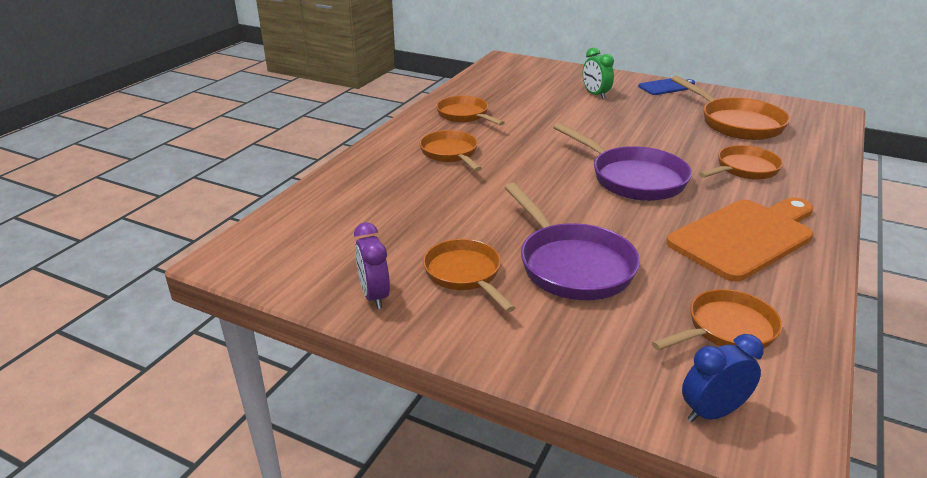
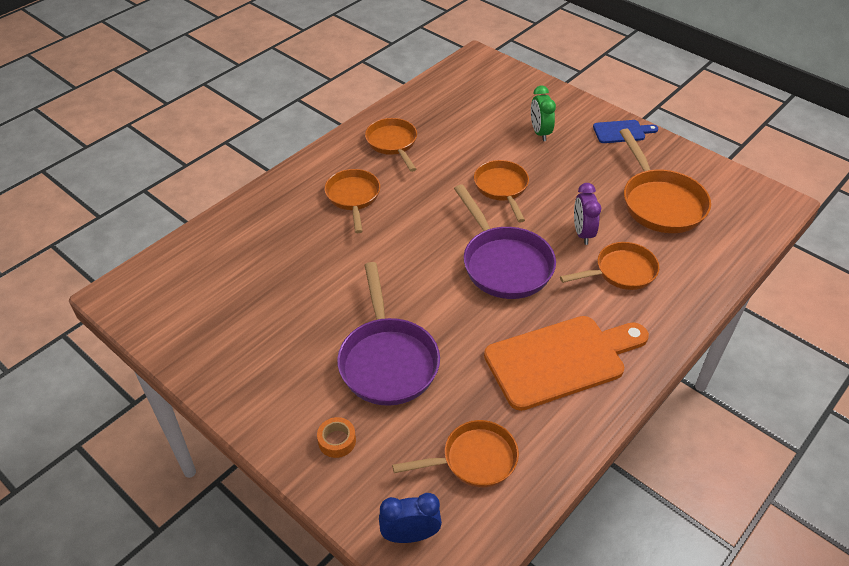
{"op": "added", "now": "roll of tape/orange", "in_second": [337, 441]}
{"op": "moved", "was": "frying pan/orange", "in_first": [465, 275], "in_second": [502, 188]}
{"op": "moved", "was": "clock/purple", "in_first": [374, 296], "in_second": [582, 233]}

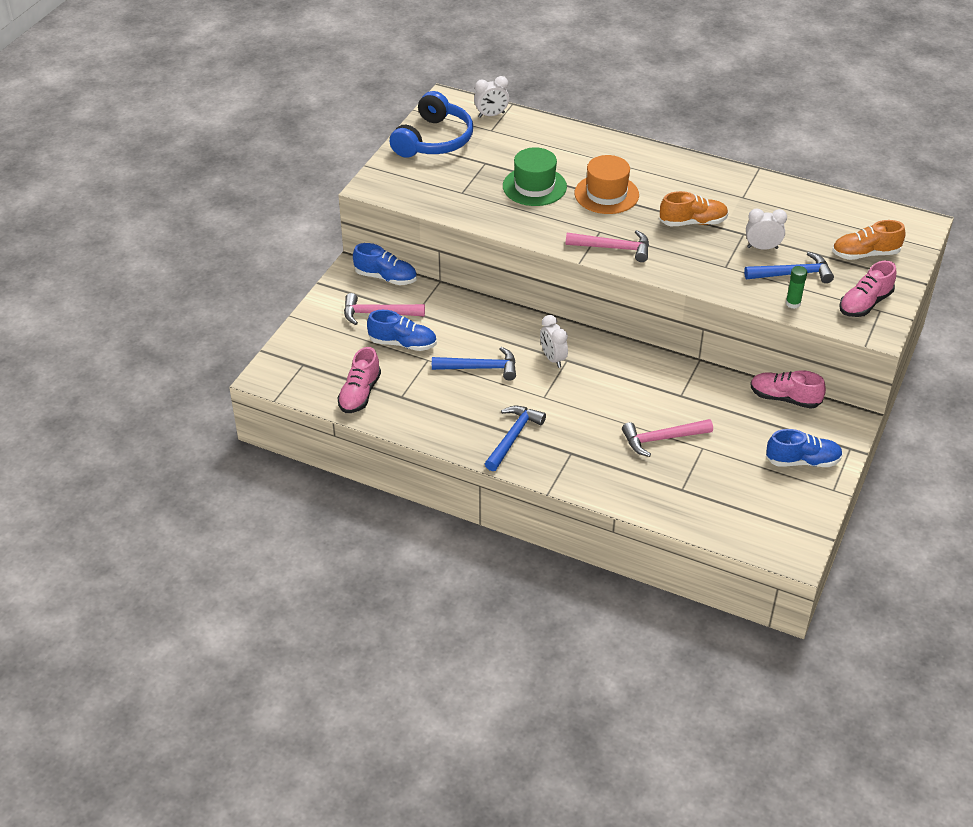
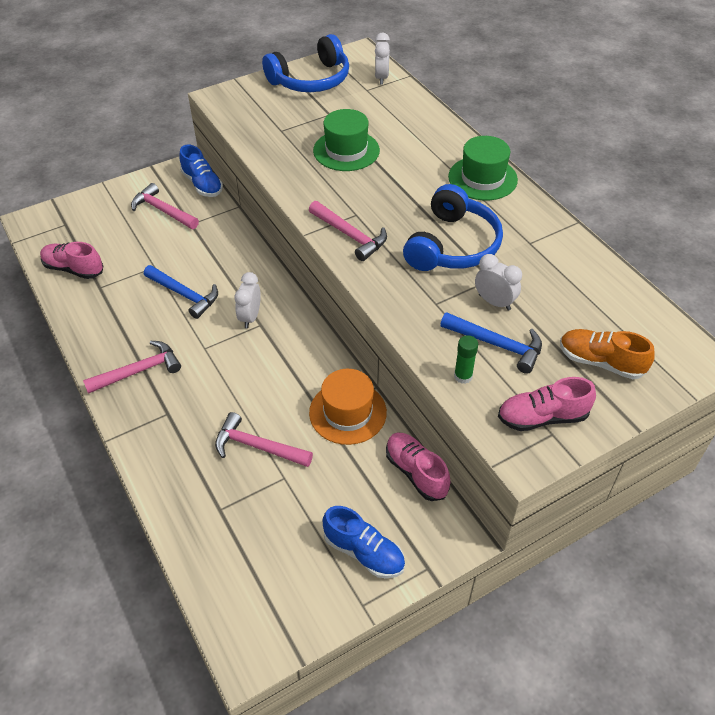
{"op": "turned", "was": "shoe/rose-pink", "in_first": [360, 394], "in_second": [73, 269], "clockwise": 60}
{"op": "recoloured", "was": "hammer/blue", "now": "hammer/rose-pink", "in_first": [513, 437], "in_second": [139, 371]}
{"op": "moved", "was": "top hat/orange", "in_first": [606, 194], "in_second": [347, 412]}
{"op": "turned", "was": "clock/pure white", "in_first": [491, 115], "in_second": [381, 78], "clockwise": -105}
{"op": "replaced", "was": "shoe/orange", "now": "headphones/blue", "in_first": [693, 222], "in_second": [452, 245]}
{"op": "added", "now": "top hat/emerald", "in_second": [482, 178]}
{"op": "removed", "was": "shoe/blue", "in_first": [403, 343]}

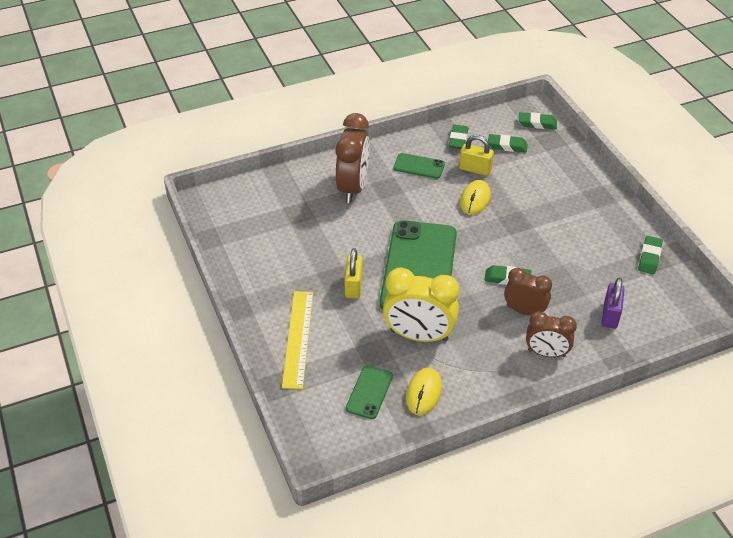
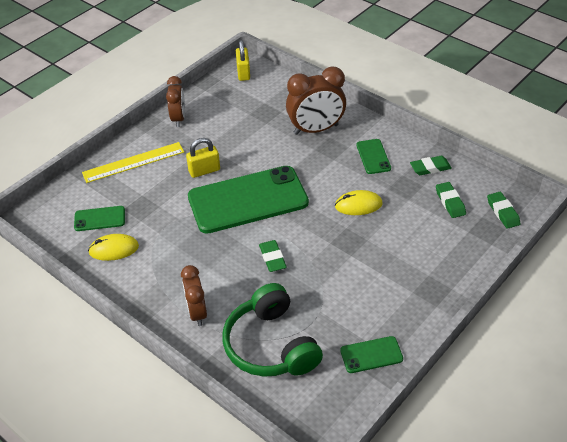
{"op": "moved", "was": "clock/brown", "in_first": [524, 311], "in_second": [178, 118]}
{"op": "replaced", "was": "padlock/purple", "now": "headphones/emerald", "in_first": [610, 315], "in_second": [271, 345]}
{"op": "moved", "was": "padlock/yellow", "in_first": [475, 169], "in_second": [243, 73]}
{"op": "replaced", "was": "gum eraser/emerald", "now": "smartphone/emerald", "in_first": [649, 257], "in_second": [371, 355]}
{"op": "removed", "was": "clock/yellow", "in_first": [419, 335]}

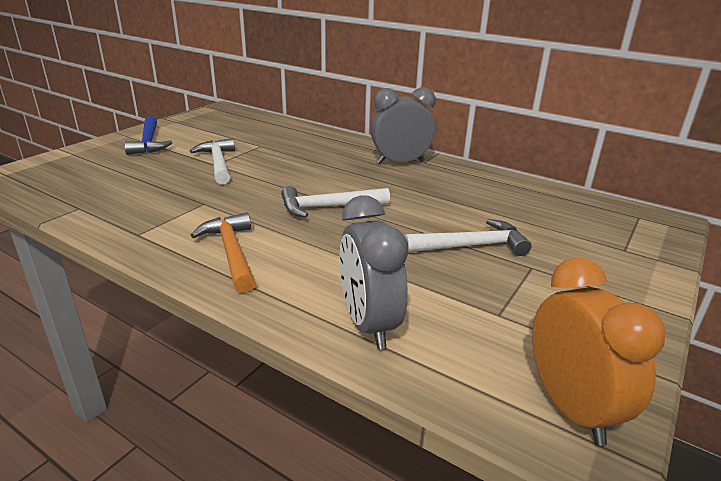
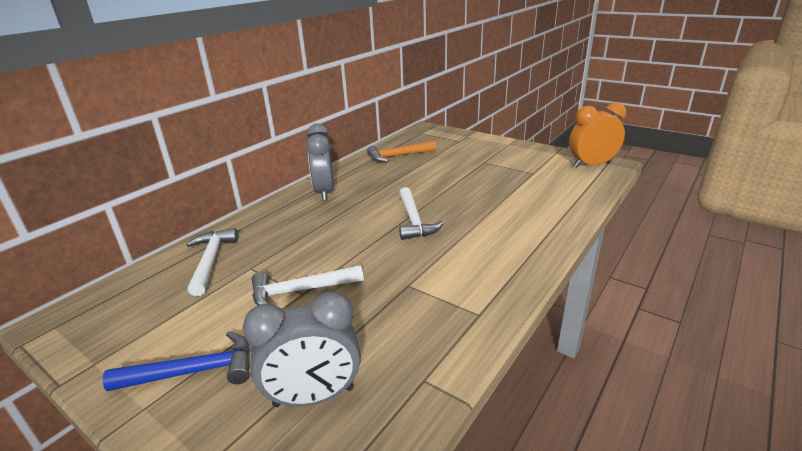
{"op": "moved", "was": "hammer/pure white", "in_first": [472, 246], "in_second": [211, 260]}
{"op": "moved", "was": "clock/gray", "in_first": [368, 324], "in_second": [314, 397]}
{"op": "moved", "was": "hammer/orange", "in_first": [231, 252], "in_second": [398, 156]}

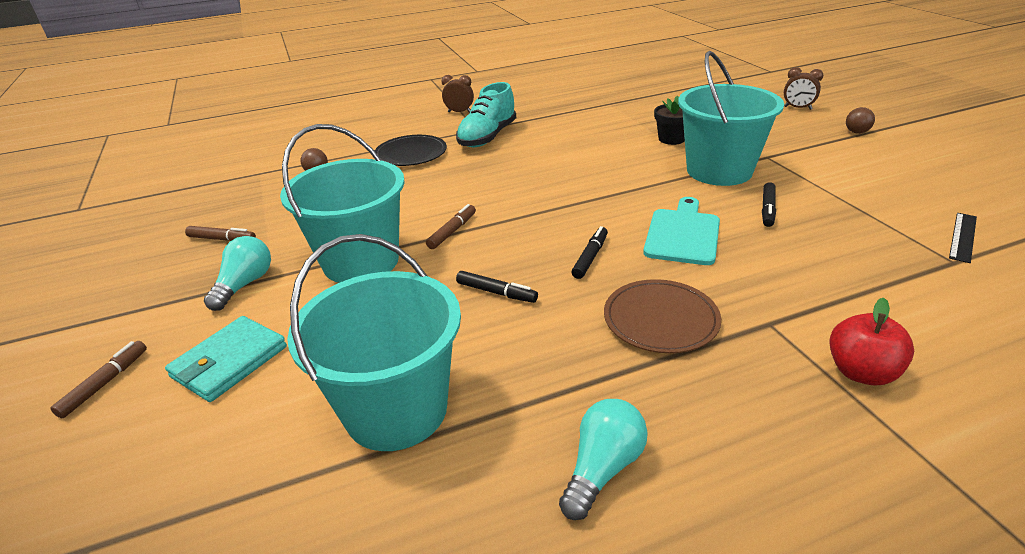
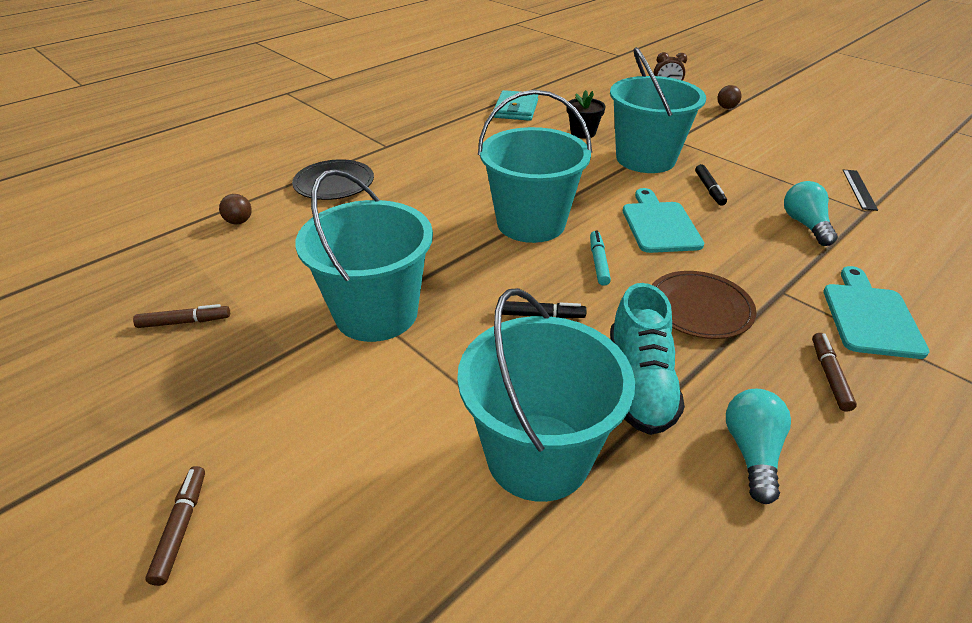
{"op": "added", "now": "bucket/aqua", "in_second": [531, 223]}
{"op": "moved", "was": "billfold/aqua", "in_first": [229, 362], "in_second": [516, 109]}
{"op": "recoloured", "was": "felt pen/ebony", "now": "felt pen/aqua", "in_first": [590, 257], "in_second": [598, 262]}
{"op": "moved", "was": "shoe/aqua", "in_first": [487, 137], "in_second": [639, 383]}
{"op": "moved", "was": "lightbulb/aqua", "in_first": [244, 284], "in_second": [805, 225]}
{"op": "moved", "was": "felt pen/brown", "in_first": [452, 231], "in_second": [829, 375]}
{"op": "replaced", "was": "apple/scarlet", "now": "chopping board/aqua", "in_first": [861, 372], "in_second": [870, 316]}
{"op": "removed", "was": "clock/brown", "in_first": [459, 112]}

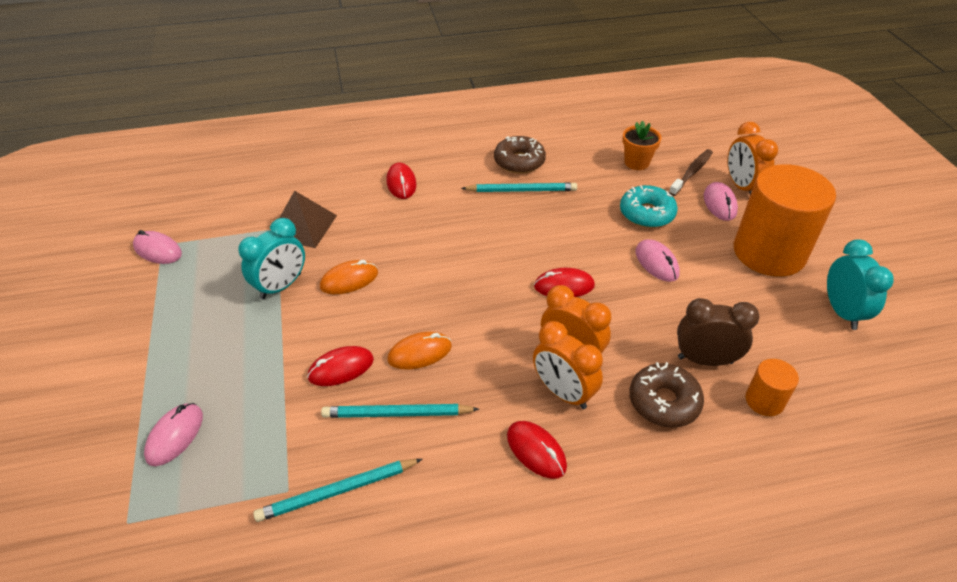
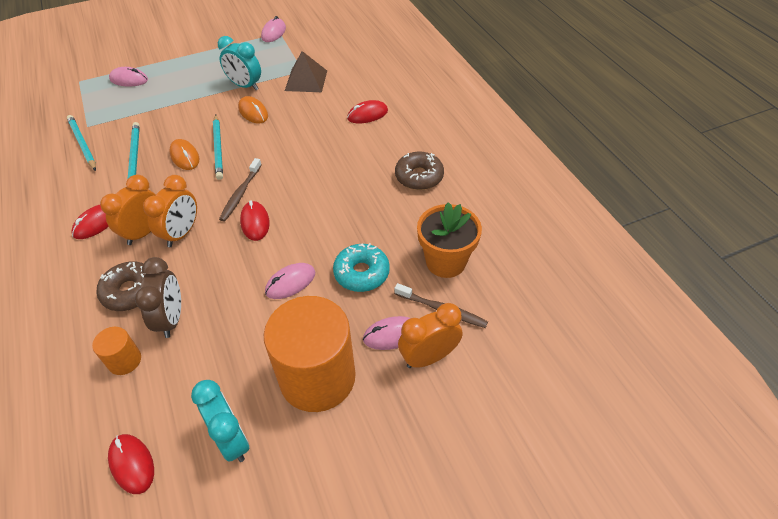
{"op": "moved", "was": "mouse/scarlet", "in_first": [341, 368], "in_second": [132, 464]}
{"op": "turned", "was": "clock/aqua", "in_first": [842, 312], "in_second": [232, 439], "clockwise": -105}
{"op": "moved", "was": "wooden pencil/aqua", "in_first": [521, 190], "in_second": [218, 148]}
{"op": "added", "now": "toothbrush/brown", "in_second": [240, 194]}
{"op": "resized", "was": "plant pot/orange", "in_first": [636, 162], "in_second": [446, 262], "ratio": 1.52}

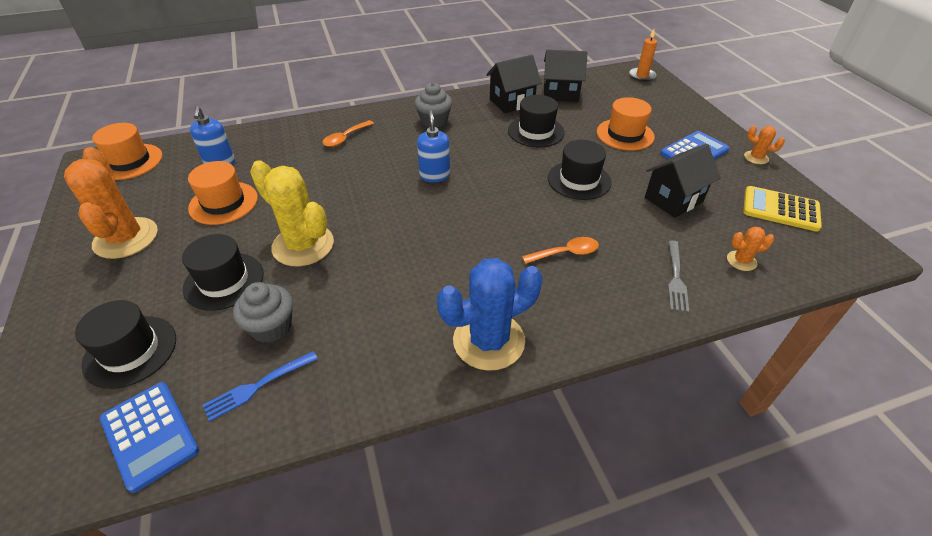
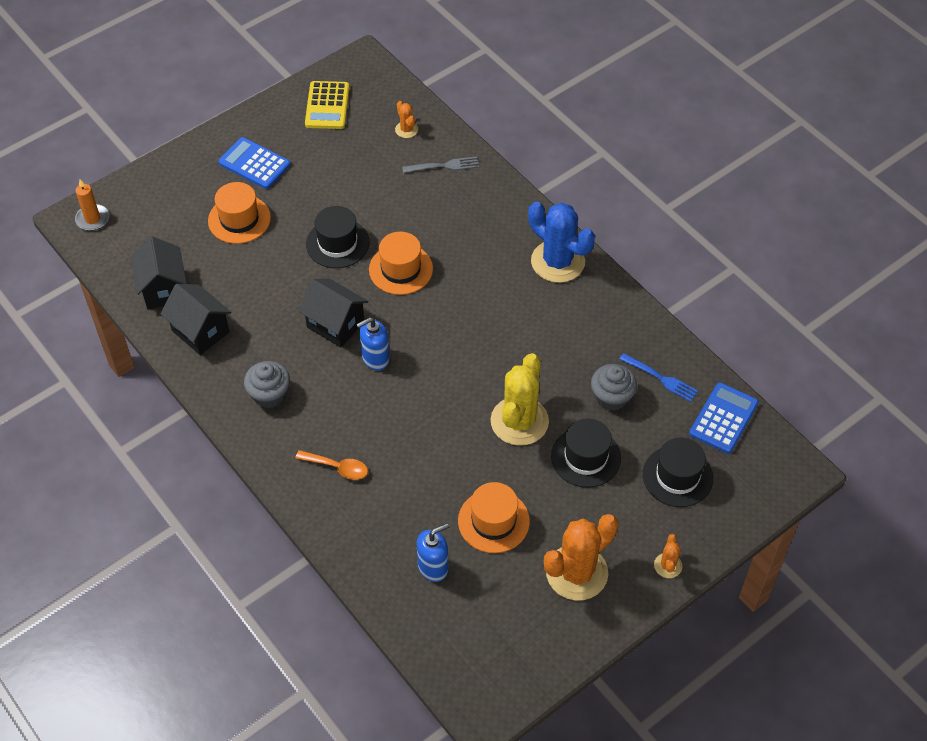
{"op": "moved", "was": "toy house/ebony", "in_first": [673, 199], "in_second": [335, 324]}
{"op": "moved", "was": "top hat/orange", "in_first": [130, 161], "in_second": [401, 269]}
{"op": "moved", "was": "prickly plant/orange", "in_first": [756, 158], "in_second": [668, 565]}
{"op": "removed", "was": "top hat/ebony", "in_first": [536, 131]}
{"op": "removed", "was": "teaspoon/orange", "in_first": [565, 253]}

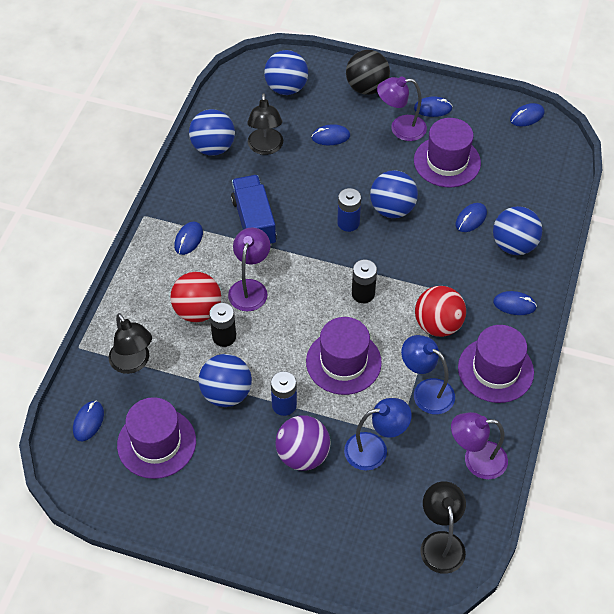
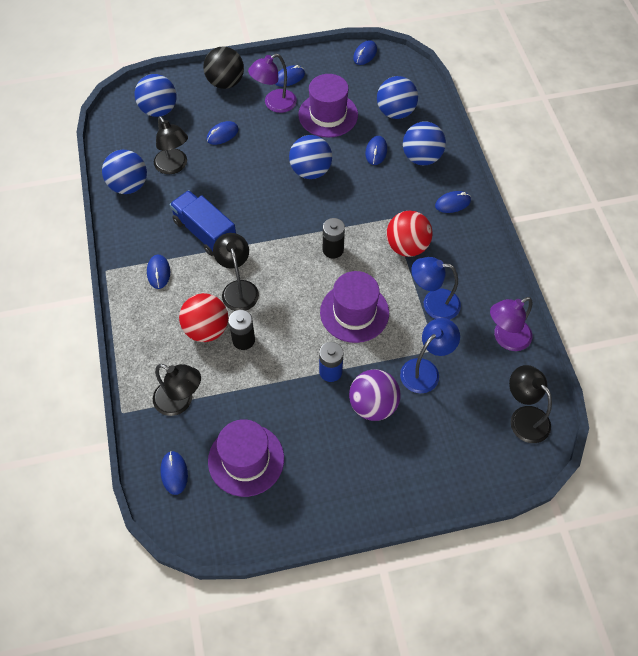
{"op": "recoloured", "was": "reading lamp/purple", "now": "reading lamp/ebony", "in_first": [250, 288], "in_second": [238, 289]}
{"op": "moved", "was": "play ball/blue", "in_first": [226, 393], "in_second": [395, 112]}
{"op": "removed", "was": "AA battery/blue", "in_first": [348, 223]}
{"op": "removed", "was": "top hat/purple", "in_first": [495, 370]}

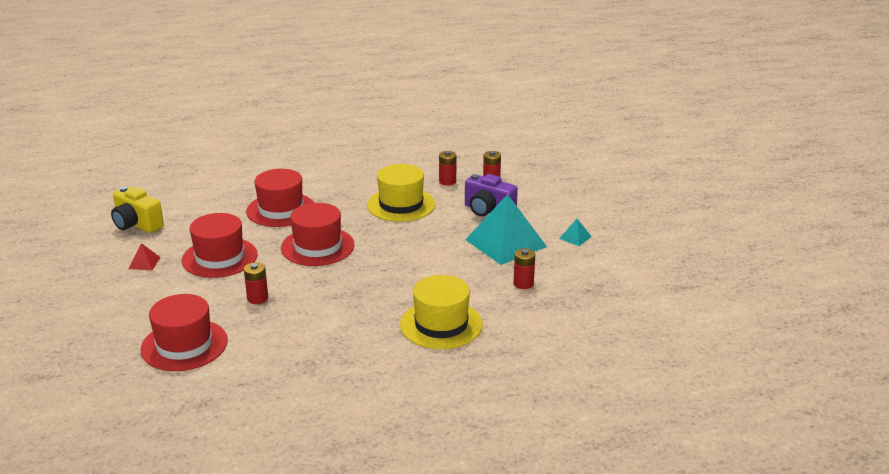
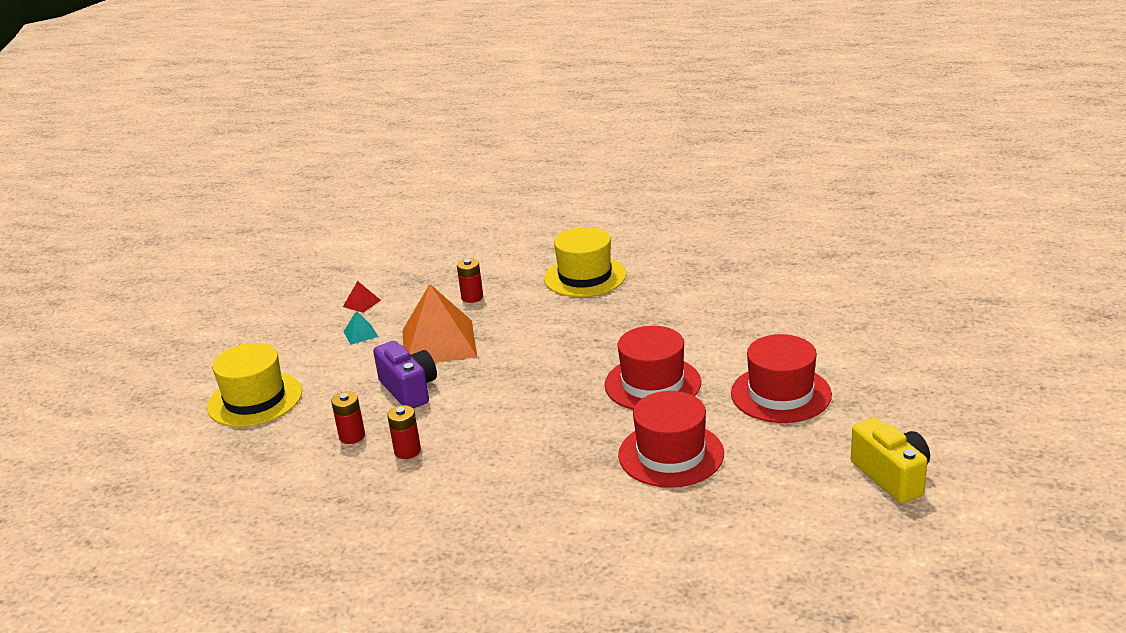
{"op": "moved", "was": "top hat/yellow", "in_first": [401, 205], "in_second": [255, 399]}
{"op": "moved", "was": "pyramid/scarlet", "in_first": [144, 263], "in_second": [362, 303]}
{"op": "recoloured", "was": "pyramid/aqua", "now": "pyramid/orange", "in_first": [505, 243], "in_second": [439, 343]}
{"op": "removed", "was": "top hat/scarlet", "in_first": [184, 345]}
{"op": "removed", "was": "AA battery/scarlet", "in_first": [257, 298]}

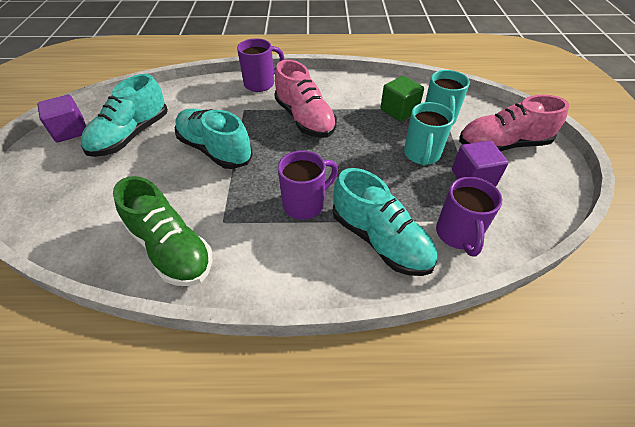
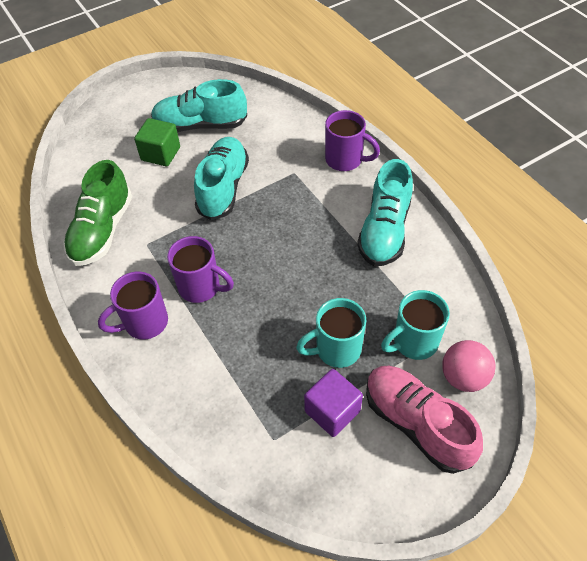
{"op": "moved", "was": "tea mug/purple", "in_first": [458, 235], "in_second": [144, 323]}
{"op": "moved", "was": "solid cube/emerald", "in_first": [399, 110], "in_second": [160, 154]}
{"op": "moved", "was": "shoe/aqua", "in_first": [380, 240], "in_second": [384, 231]}
{"op": "added", "now": "play ball/rose-pink", "in_second": [463, 377]}
{"op": "removed", "was": "solid cube/purple", "in_first": [70, 131]}
{"op": "removed", "was": "shoe/rose-pink", "in_first": [305, 119]}

